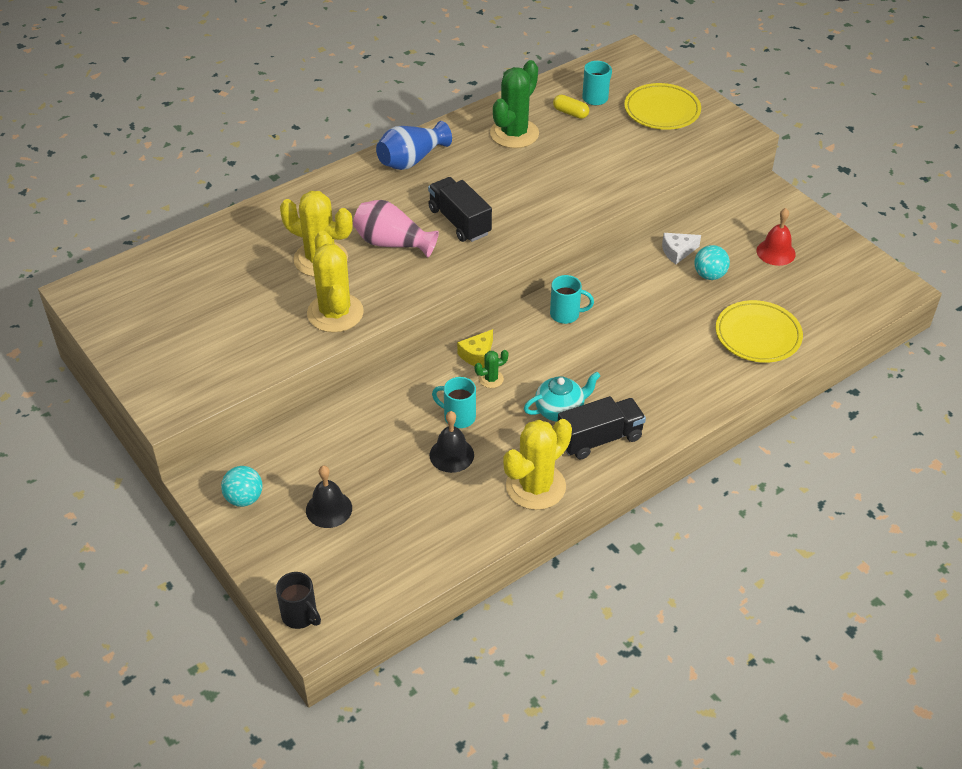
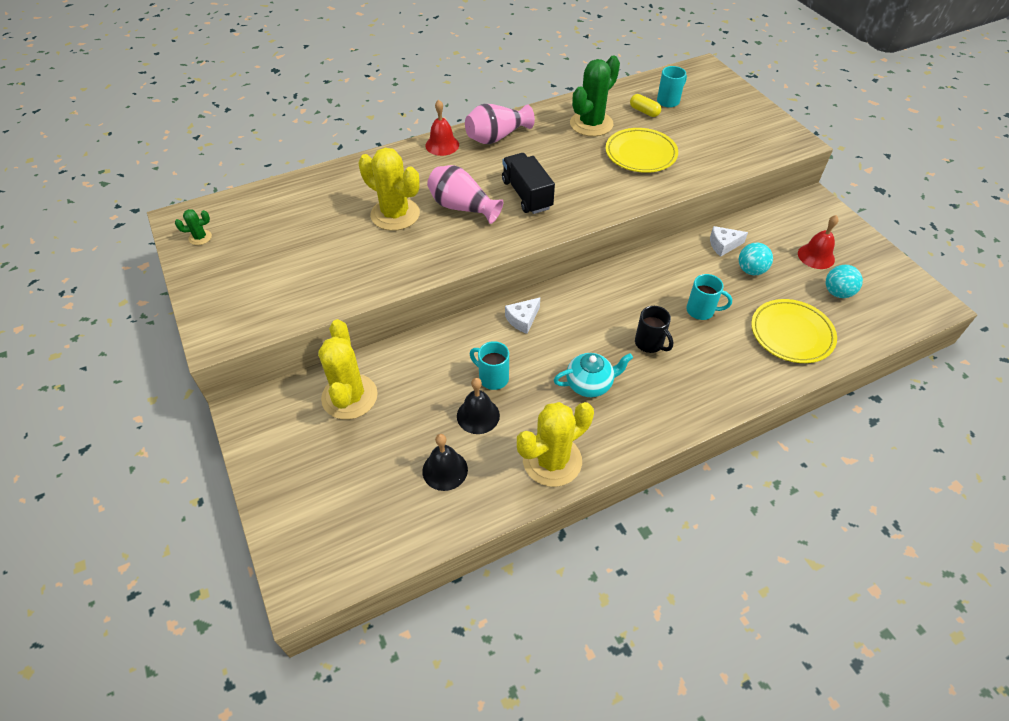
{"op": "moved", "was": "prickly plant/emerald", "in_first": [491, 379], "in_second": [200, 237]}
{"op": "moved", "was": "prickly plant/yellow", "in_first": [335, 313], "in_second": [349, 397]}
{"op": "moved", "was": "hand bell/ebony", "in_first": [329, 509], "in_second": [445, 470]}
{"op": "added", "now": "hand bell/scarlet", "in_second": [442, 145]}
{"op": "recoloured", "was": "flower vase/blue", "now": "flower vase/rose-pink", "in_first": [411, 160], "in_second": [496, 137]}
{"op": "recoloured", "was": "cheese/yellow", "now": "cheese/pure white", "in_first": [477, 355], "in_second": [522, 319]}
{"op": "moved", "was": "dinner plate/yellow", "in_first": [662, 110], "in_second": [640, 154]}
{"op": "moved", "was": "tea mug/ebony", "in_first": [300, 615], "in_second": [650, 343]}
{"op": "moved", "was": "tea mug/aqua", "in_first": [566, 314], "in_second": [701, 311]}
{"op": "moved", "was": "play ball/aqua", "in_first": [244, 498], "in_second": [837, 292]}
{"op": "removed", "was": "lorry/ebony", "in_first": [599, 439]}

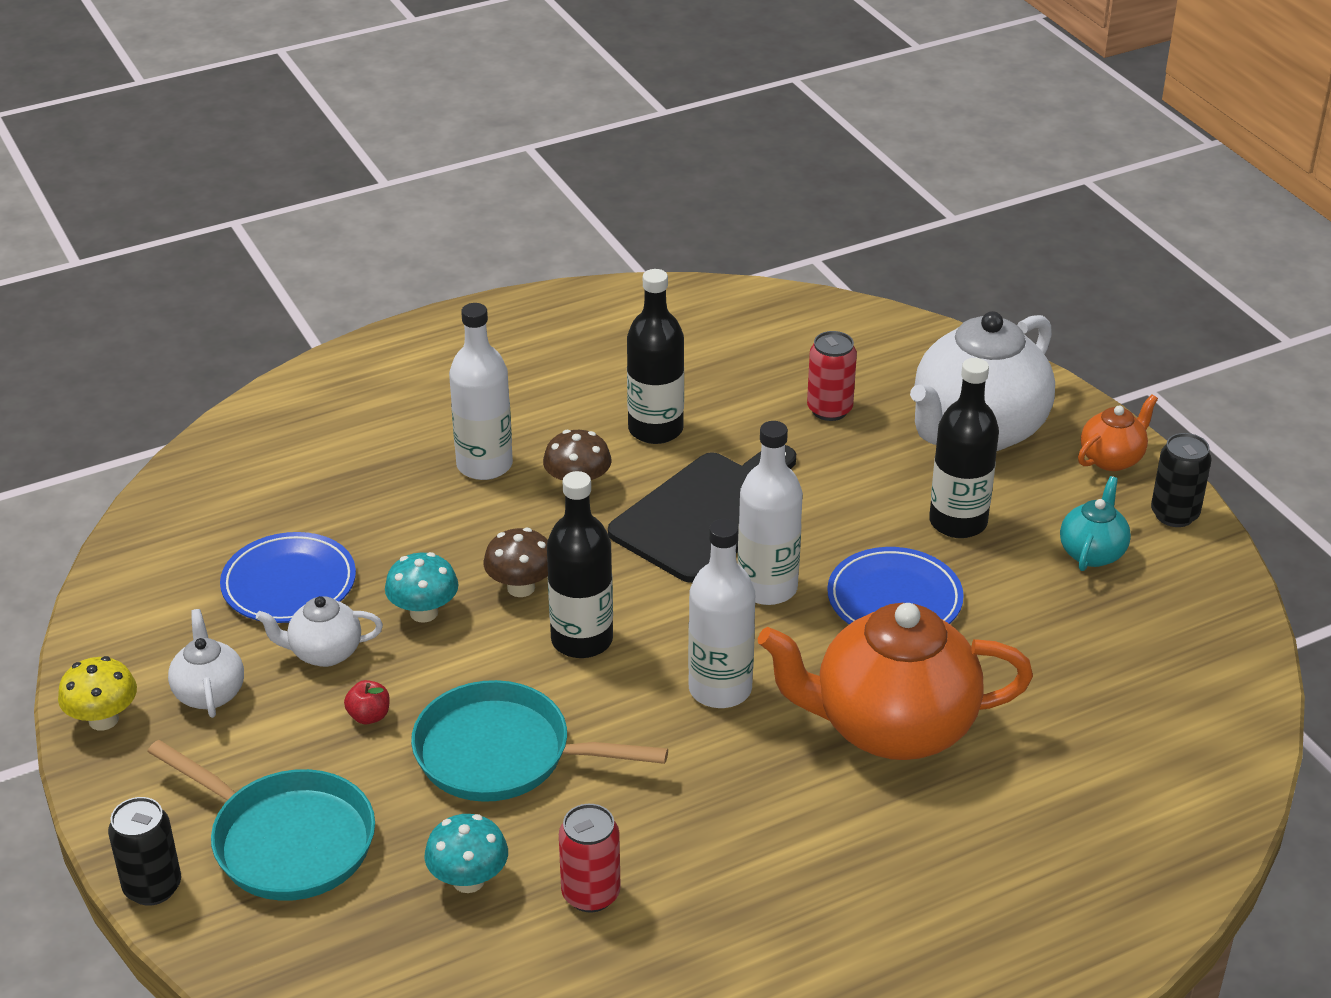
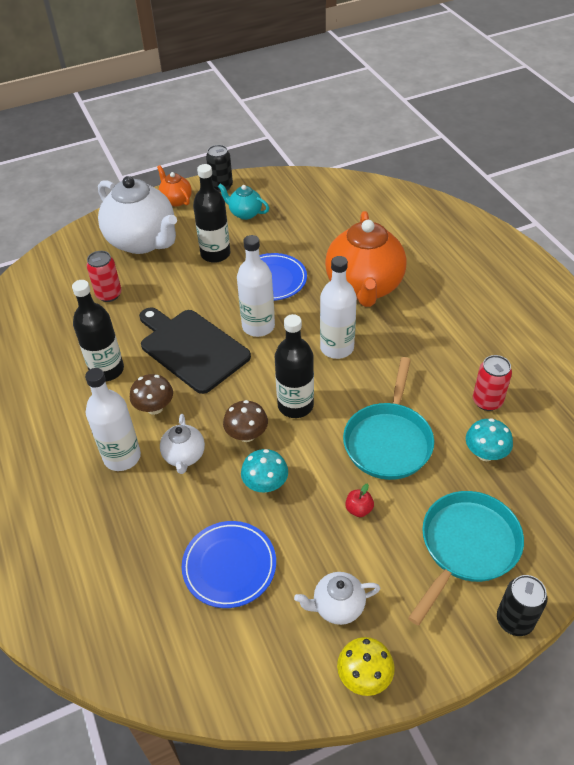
{"op": "moved", "was": "tea pot/pure white", "in_first": [324, 653], "in_second": [184, 456]}

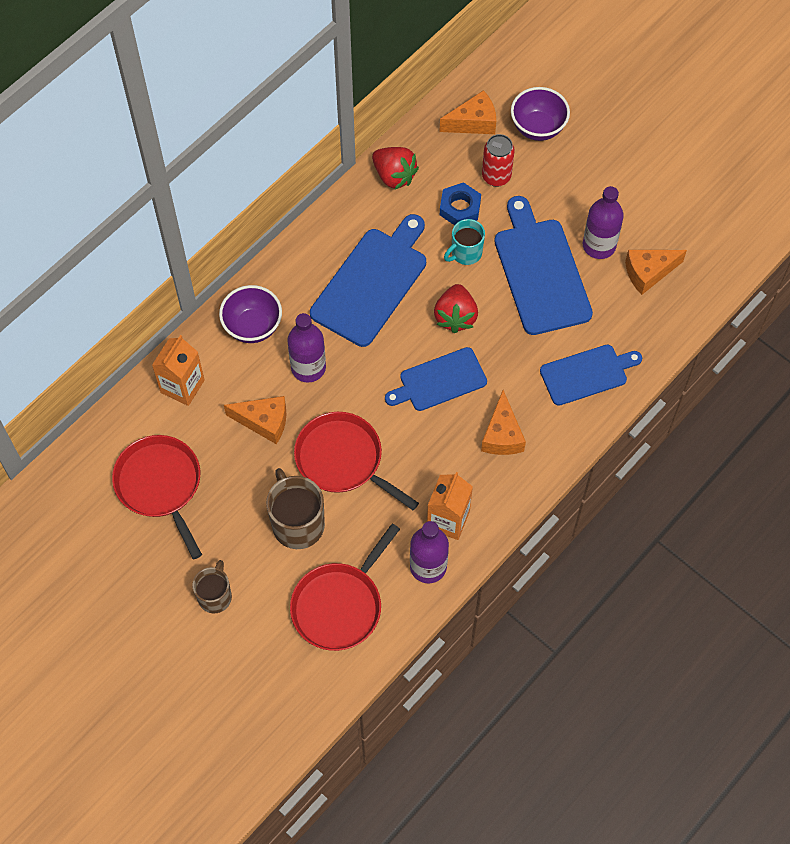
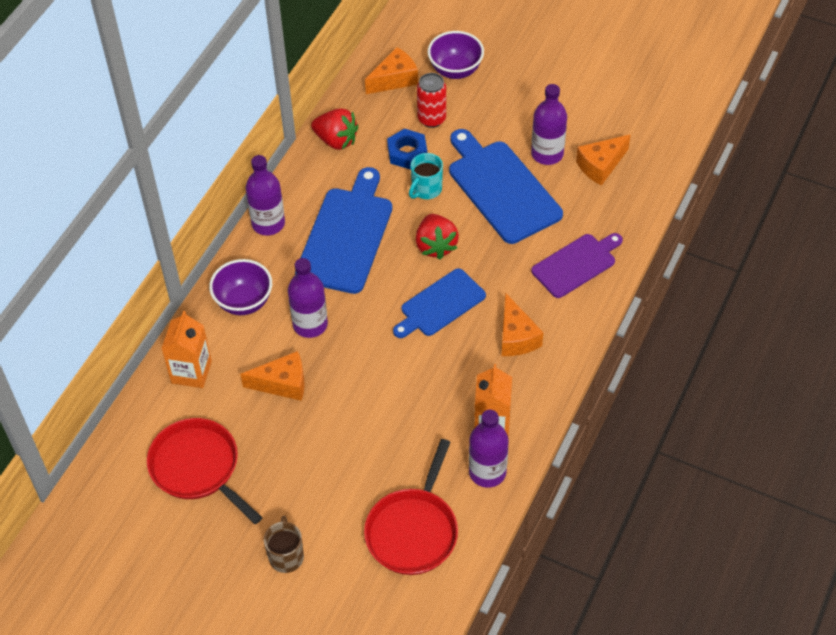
{"op": "added", "now": "flask/purple", "in_second": [268, 223]}
{"op": "recoloured", "was": "chopping board/blue", "now": "chopping board/purple", "in_first": [587, 374], "in_second": [576, 264]}
{"op": "removed", "was": "tea mug/brown", "in_first": [297, 523]}
{"op": "removed", "was": "frying pan/scarlet", "in_first": [342, 460]}

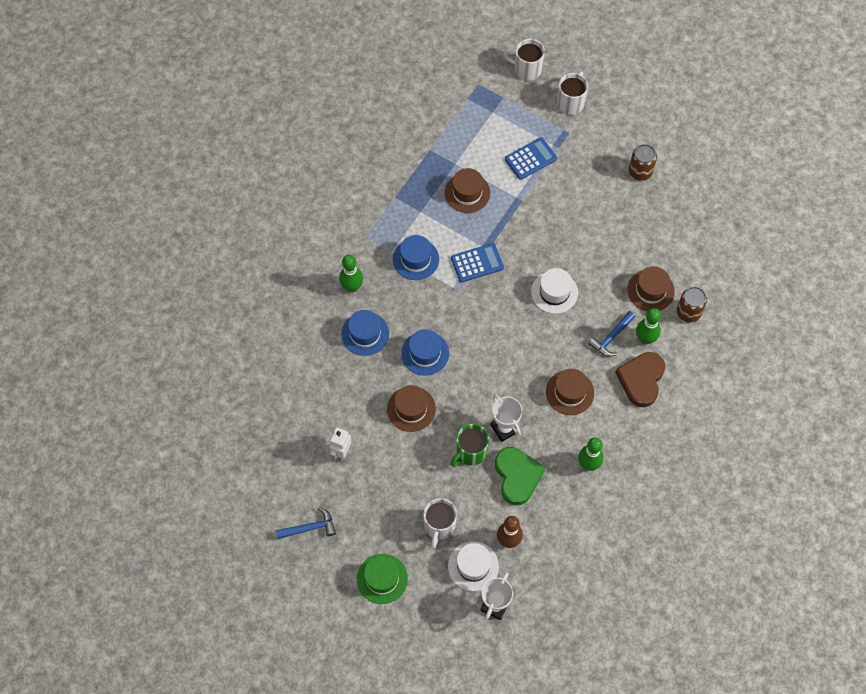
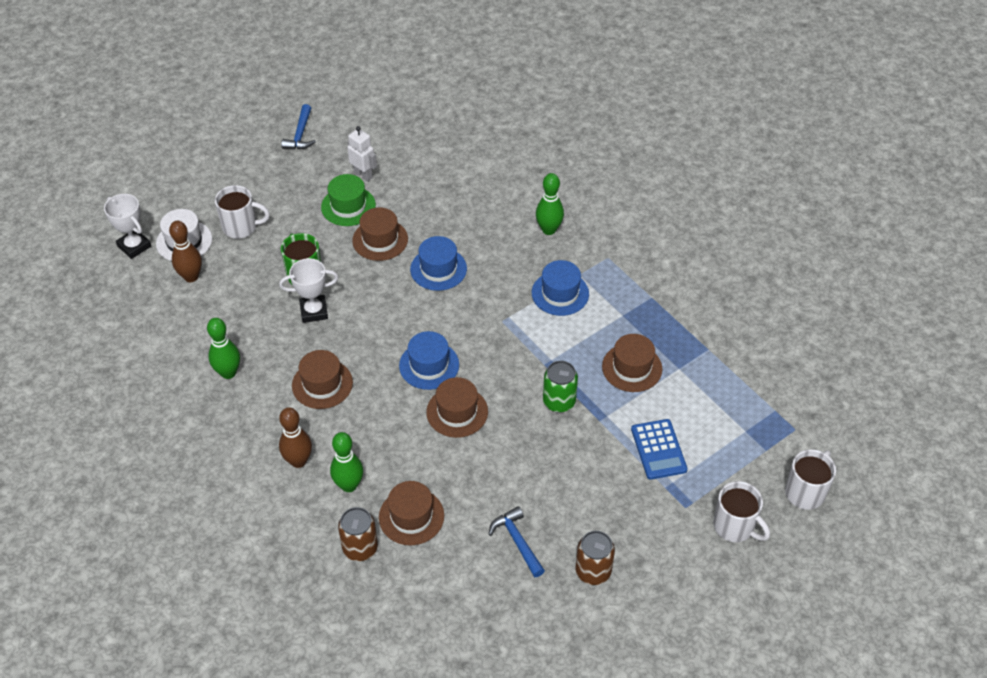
{"op": "turned", "was": "tea mug/pure white", "in_first": [439, 526], "in_second": [241, 227], "clockwise": 150}
{"op": "replaced", "was": "heart/brown", "now": "bowling pin/brown", "in_first": [641, 380], "in_second": [298, 461]}
{"op": "moved", "was": "top hat/emerald", "in_first": [382, 579], "in_second": [348, 206]}
{"op": "moved", "was": "top hat/blue", "in_first": [365, 334], "in_second": [429, 365]}
{"op": "recoloured", "was": "top hat/pure white", "now": "top hat/brown", "in_first": [554, 292], "in_second": [457, 412]}
{"op": "moved", "was": "hammer/blue", "in_first": [611, 337], "in_second": [517, 541]}
{"op": "added", "now": "can/emerald", "in_second": [559, 401]}
{"op": "removed", "was": "pocket calculator/blue", "in_first": [477, 263]}
{"op": "removed", "was": "heart/emerald", "in_first": [517, 476]}

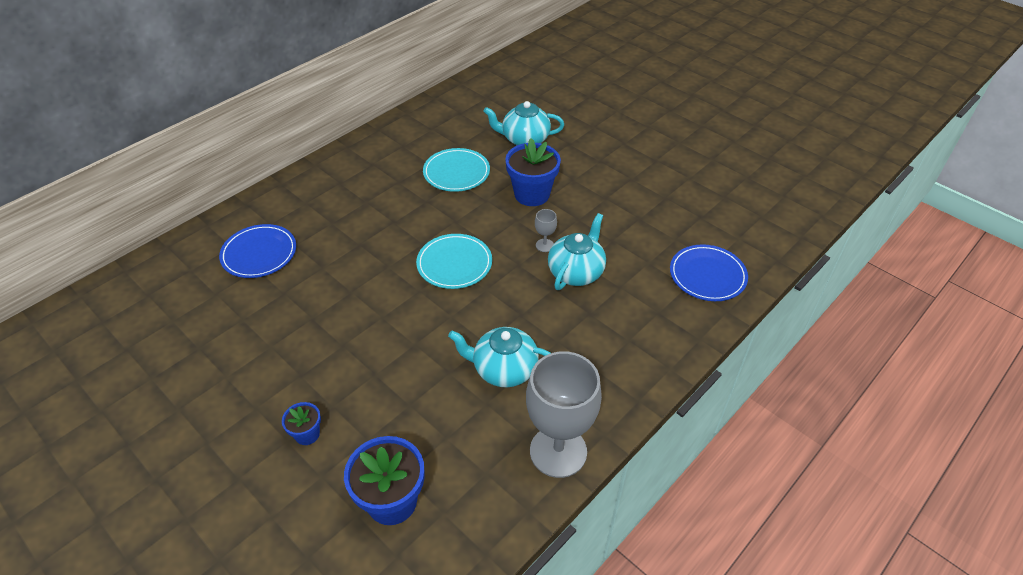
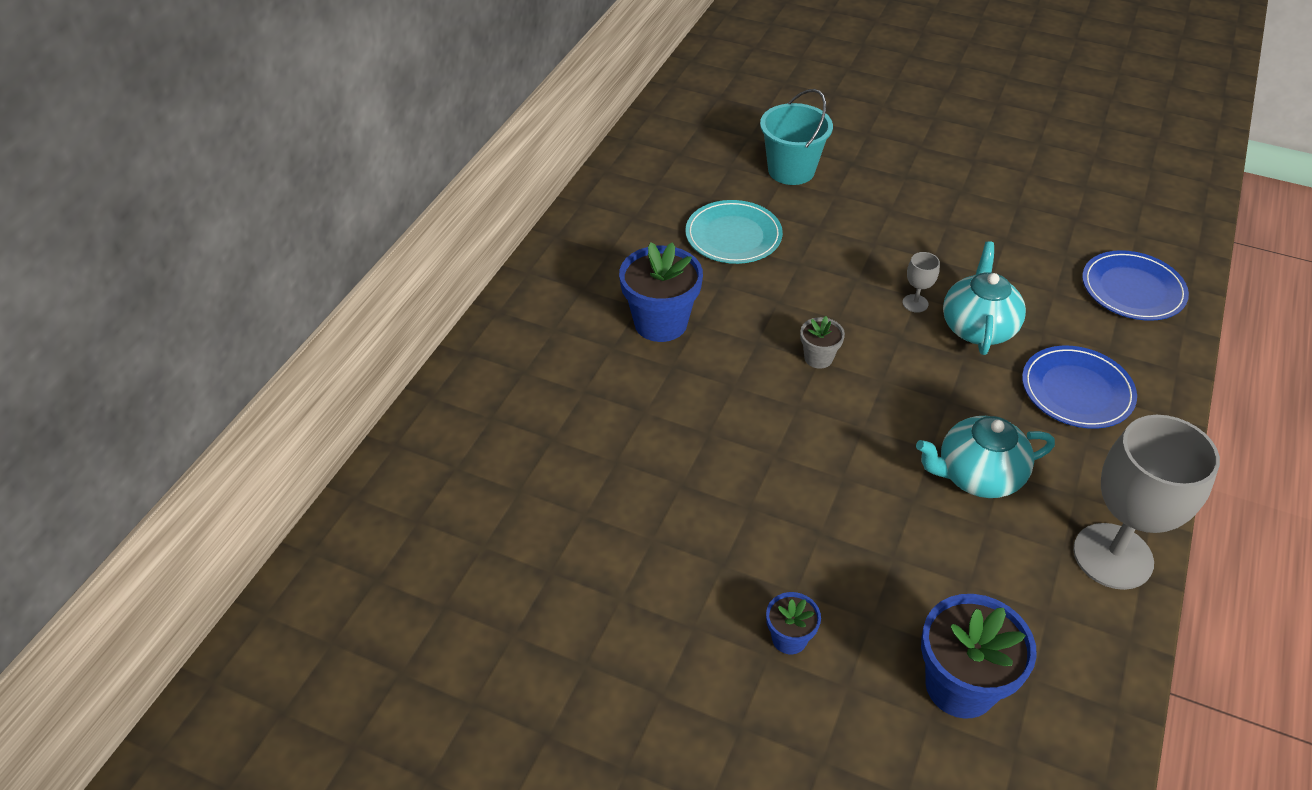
{"op": "moved", "was": "plant pot/blue", "in_first": [532, 194], "in_second": [660, 323]}
{"op": "replaced", "was": "tea pot/aqua", "now": "bucket/aqua", "in_first": [524, 139], "in_second": [791, 170]}
{"op": "replaced", "was": "dinner plate/aqua", "now": "plant pot/gray", "in_first": [454, 263], "in_second": [818, 358]}
{"op": "moved", "was": "dinner plate/blue", "in_first": [259, 253], "in_second": [1077, 390]}

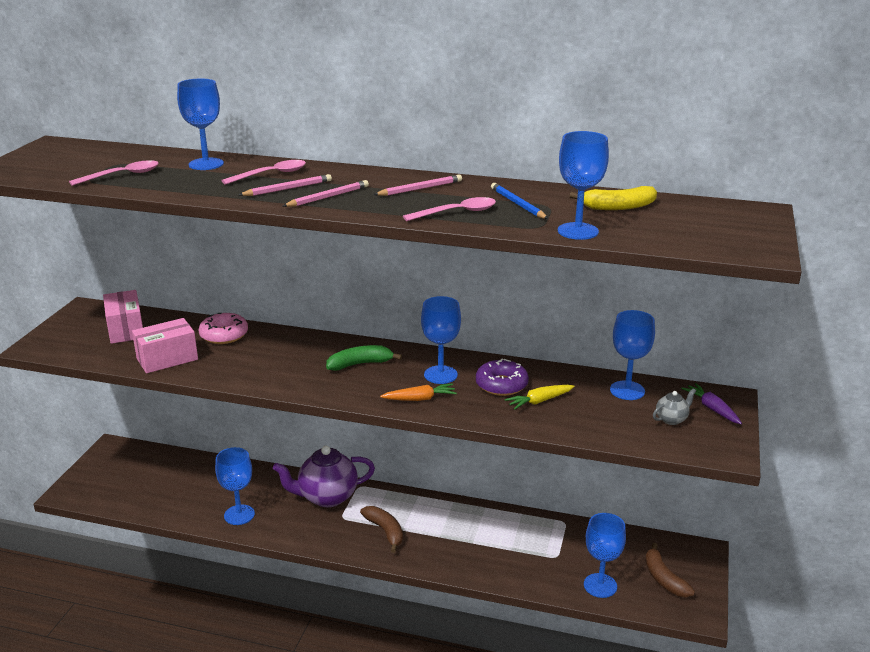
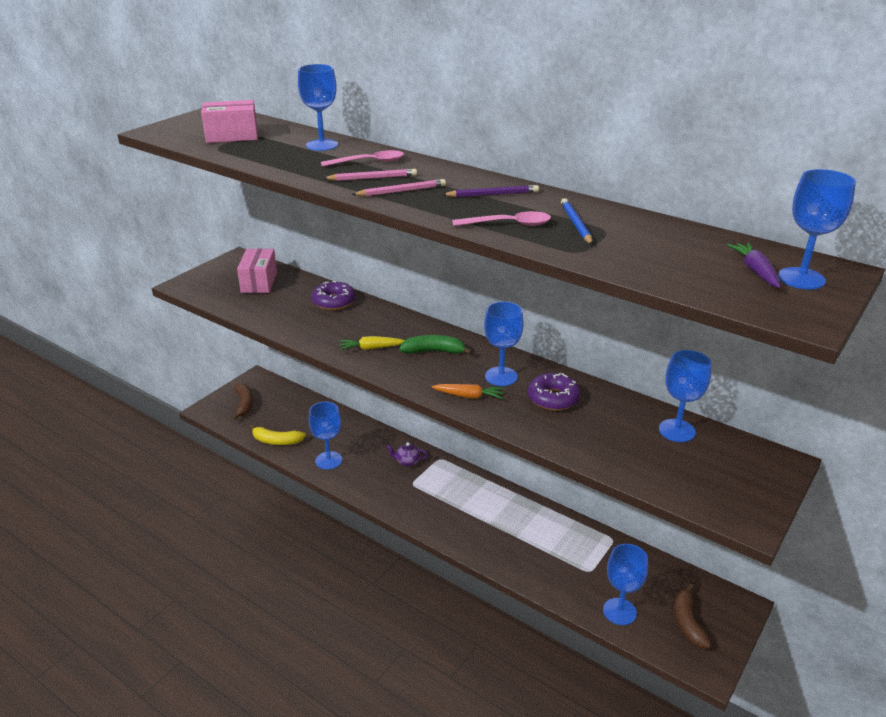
{"op": "moved", "was": "package/rose-pink", "in_first": [167, 359], "in_second": [232, 136]}
{"op": "moved", "was": "banana/brown", "in_first": [385, 531], "in_second": [244, 404]}
{"op": "moved", "was": "banana/yellow", "in_first": [618, 207], "in_second": [276, 441]}
{"op": "recoloured", "was": "donut/rose-pink", "now": "donut/purple", "in_first": [224, 335], "in_second": [334, 302]}
{"op": "moved", "was": "carrot/yellow", "in_first": [539, 401], "in_second": [371, 348]}
{"op": "resized", "was": "tea pot/purple", "in_first": [327, 497], "in_second": [407, 462], "ratio": 0.45}
{"op": "recoloured", "was": "wooden pencil/rose-pink", "now": "wooden pencil/purple", "in_first": [420, 189], "in_second": [492, 194]}
{"op": "moved", "was": "carrot/purple", "in_first": [712, 409], "in_second": [755, 271]}
{"op": "moved", "was": "wine glass/blue", "in_first": [578, 231], "in_second": [801, 278]}
{"op": "removed", "was": "teaspoon/rose-pink", "in_first": [122, 175]}
{"op": "removed", "was": "tea pot/gray", "in_first": [671, 419]}

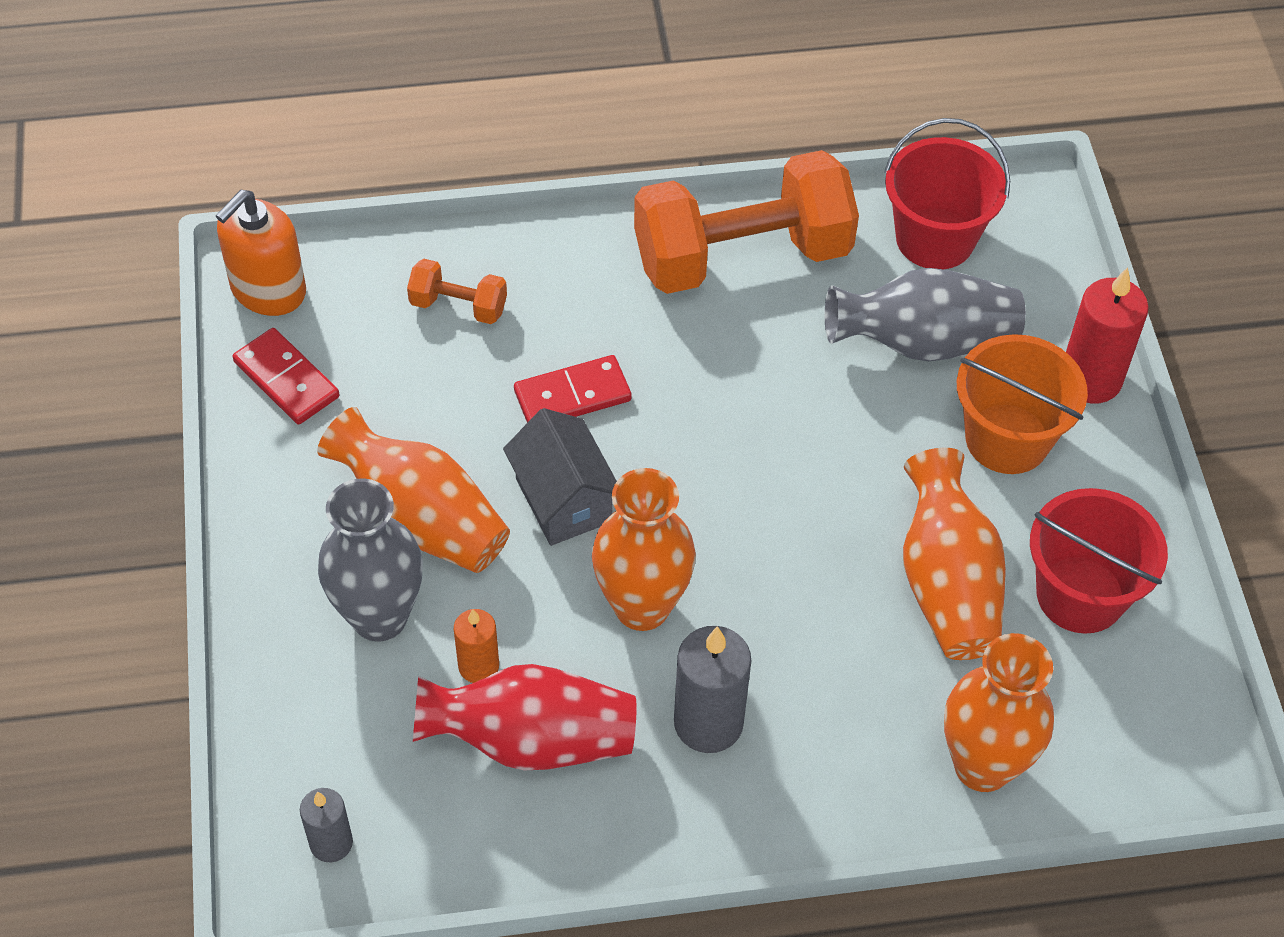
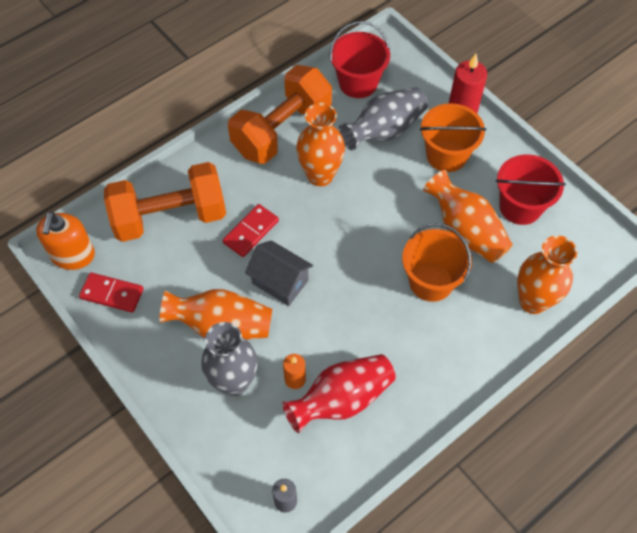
{"op": "resized", "was": "free weight/orange", "in_first": [458, 306], "in_second": [170, 217], "ratio": 2.28}
{"op": "moved", "was": "flower vase/orange", "in_first": [642, 606], "in_second": [320, 175]}
{"op": "added", "now": "bucket/orange", "in_second": [431, 281]}
{"op": "removed", "was": "pillar candle/gray", "in_first": [708, 723]}

